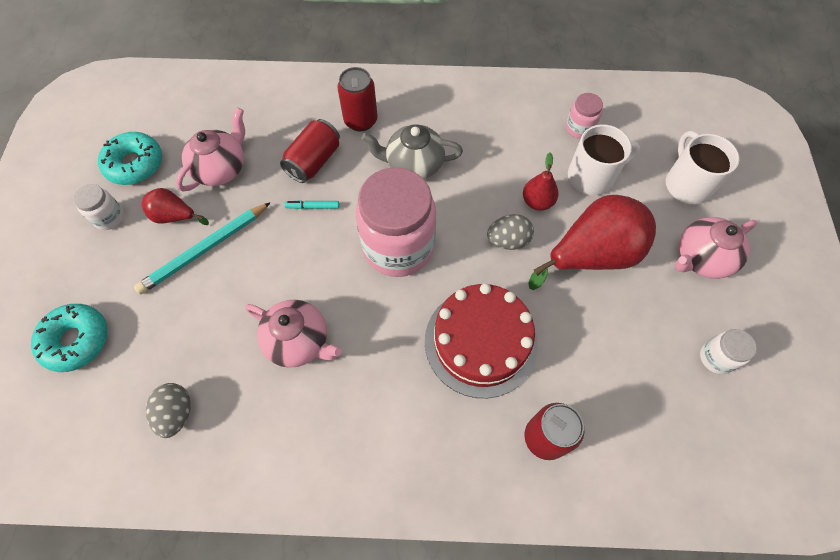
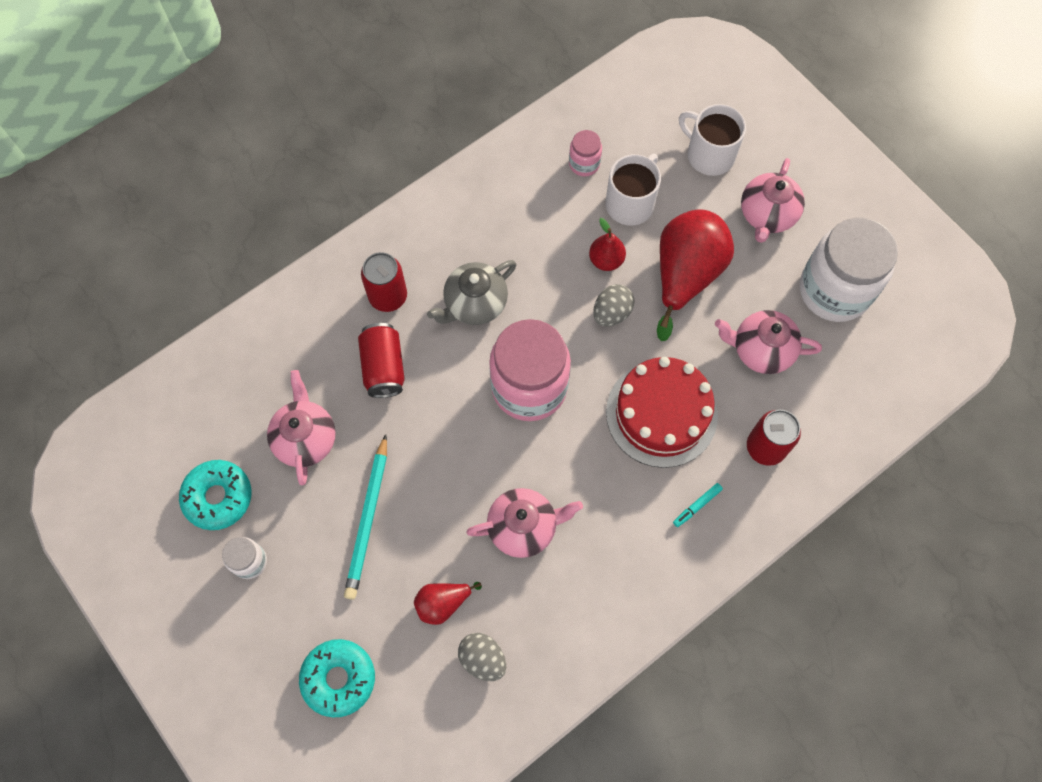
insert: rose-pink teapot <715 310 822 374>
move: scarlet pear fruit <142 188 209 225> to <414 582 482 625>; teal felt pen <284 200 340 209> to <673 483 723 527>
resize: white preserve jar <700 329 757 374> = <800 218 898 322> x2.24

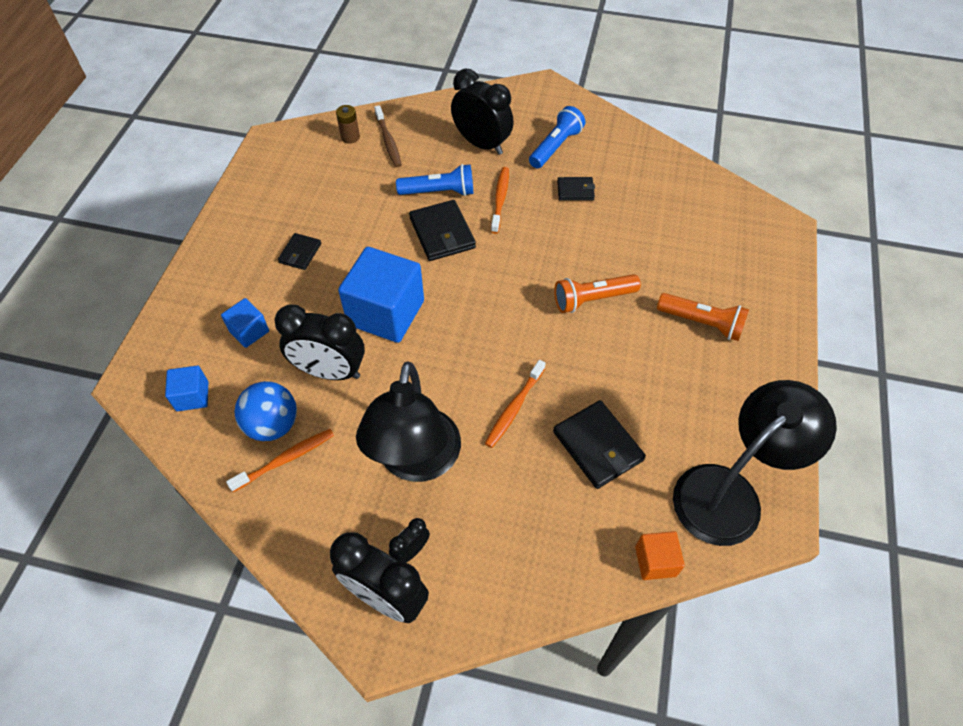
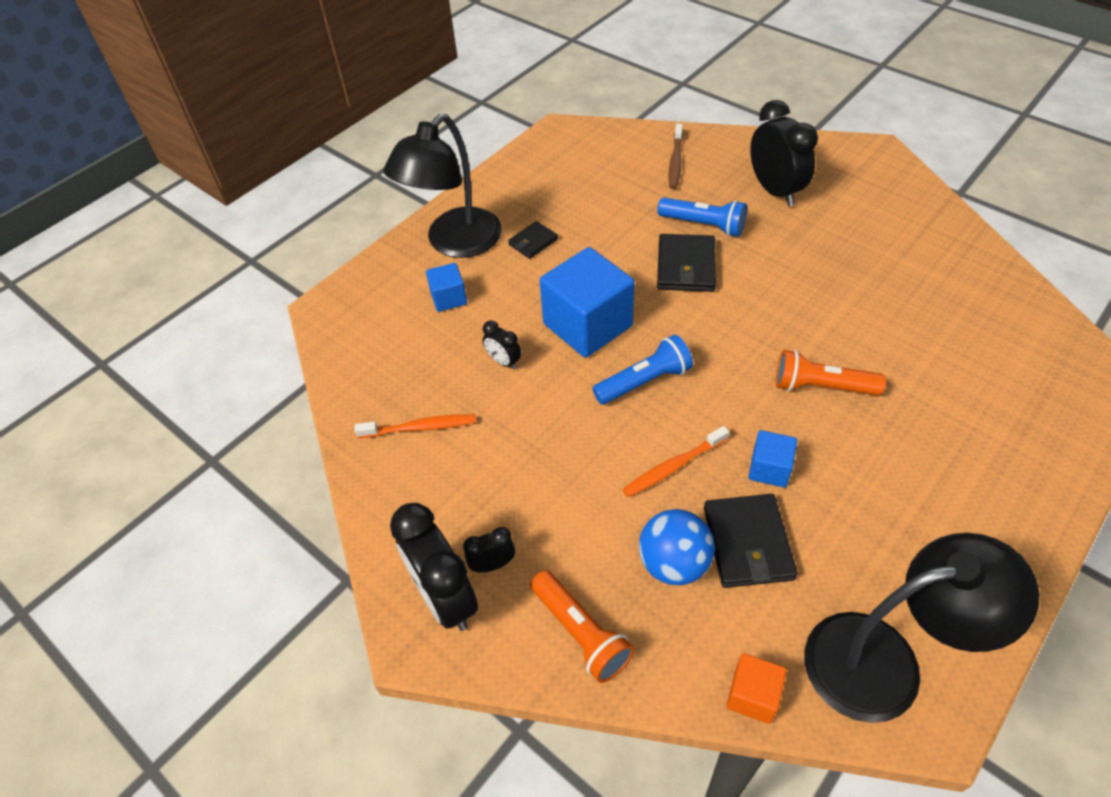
delete: russet power cell <336 105 360 144>; orange-coloured tooth brush <491 167 509 234>; jet-black wallet <557 177 595 201>
move: cobalt solid cube <165 366 208 411> to <749 430 797 487>; cobalt play ball <235 381 297 441> to <639 509 715 585>; jet-black lamp <356 361 461 482> to <383 114 502 258>; cobalt pocket torch <529 106 585 168> to <592 335 693 405>; orange-coloured pocket torch <657 293 749 341> to <530 570 634 683>
resize: jet-black clock <274 305 365 380> = <483 321 521 369> x0.48

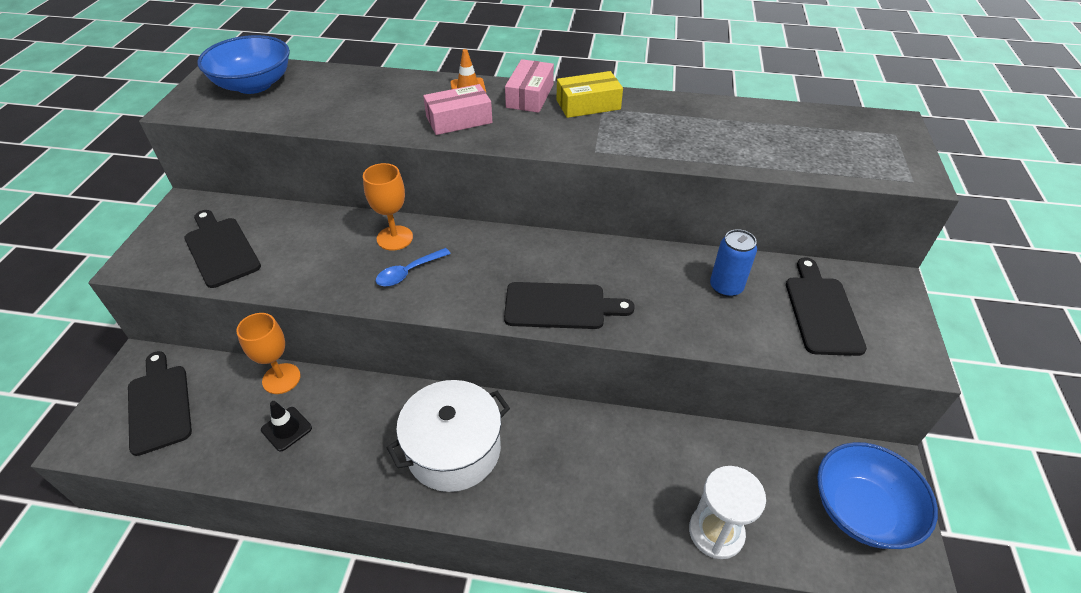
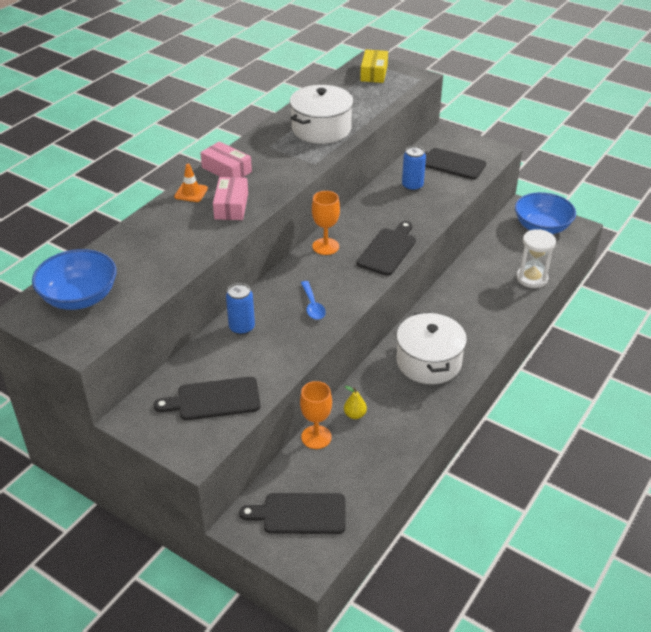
delete: jet-black traffic cone <261 401 312 452>
insert: cobalt tin <226 283 255 335>; white stockpot <290 85 353 144>; golden pear fruit <344 386 367 419>
move: orange-coloured chalice <363 163 413 251> to <312 191 340 255>; golden parcel <556 71 623 118> to <360 49 388 83>

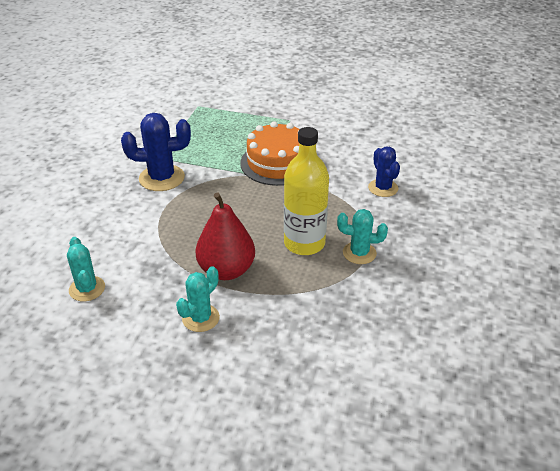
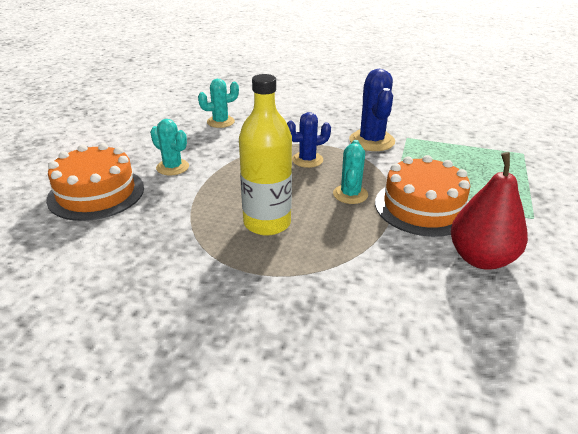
insert: orange-coloured layer cake <46 143 144 221>
move: scarlet pear fruit <195 192 255 280> to <451 152 528 270>; teal cactus <337 209 388 264> to <333 140 368 204>; cobalt cactus <368 147 400 197> to <287 112 331 168>

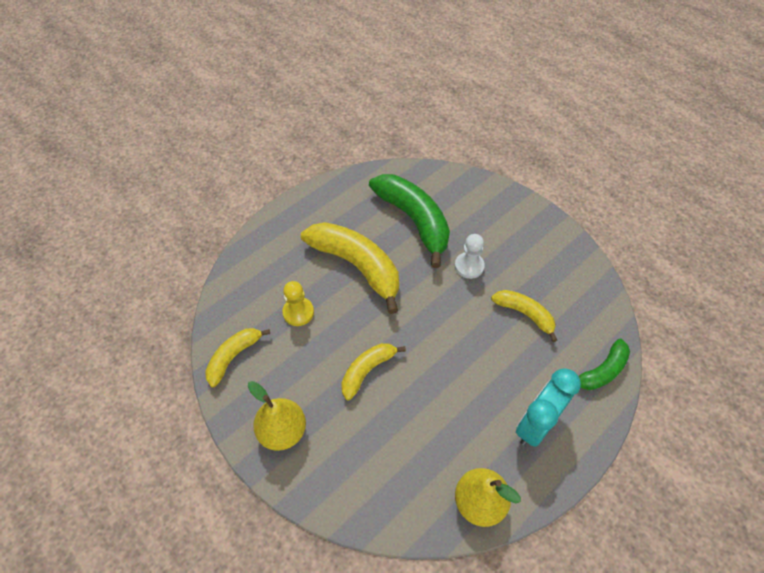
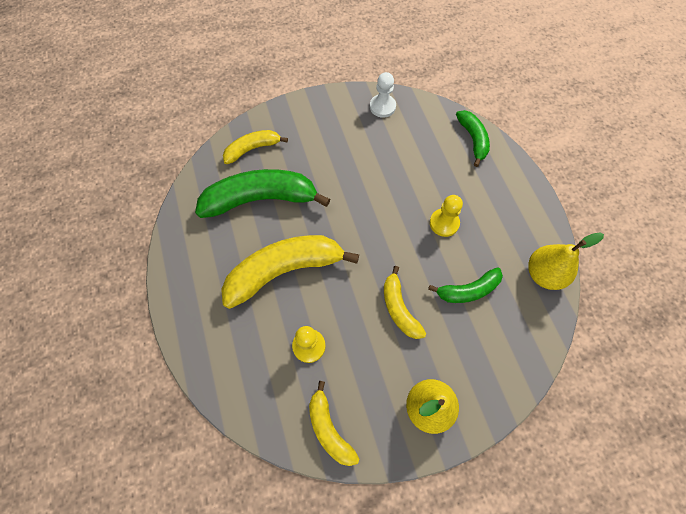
delete: teal clock <516 368 581 447>
insert: emerald toy banana <428 268 503 303>; golden game pawn <430 195 463 237>
move: white game pawn <455 234 485 279> to <370 72 396 118>; golden toy banana <491 290 557 342> to <223 130 288 164>

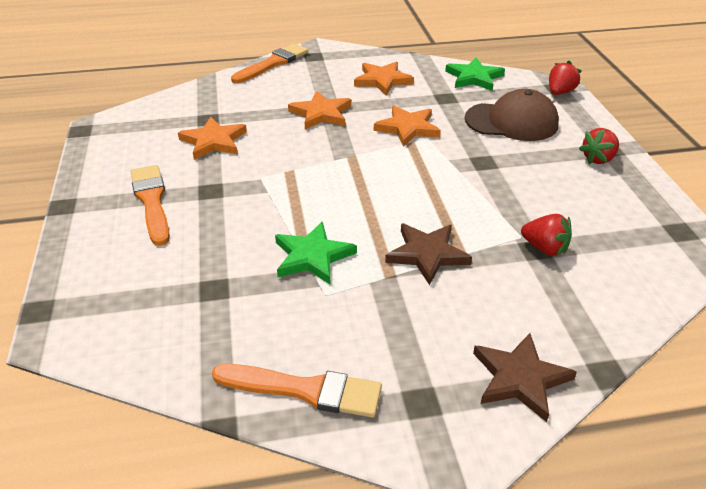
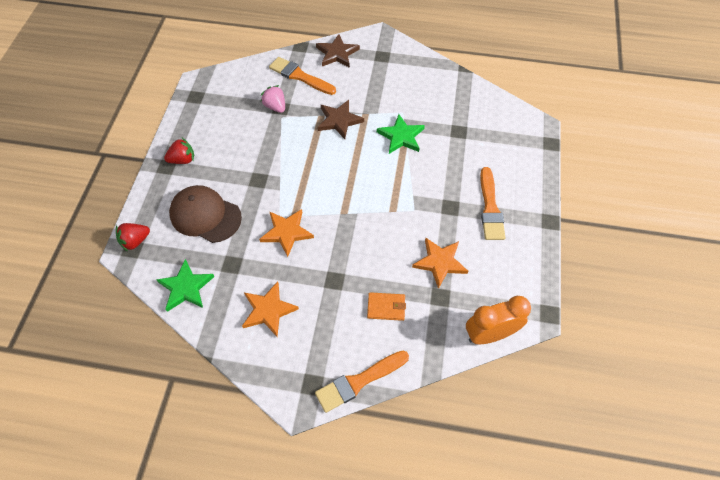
delete: orange-coloured star <288 91 351 129>
insert: orange-coloured wallet <367 292 406 321>; orange-coloured clock <466 296 531 344>
move: orange-coloured brush <212 364 382 417> to <269 57 336 95>
recolor: scarlet berry <521 214 572 256> to rose-pink berry <261 85 285 113>

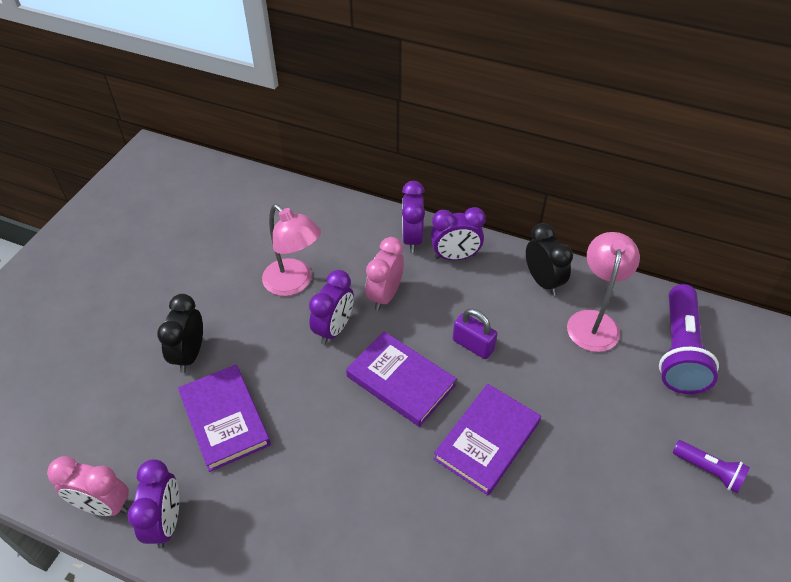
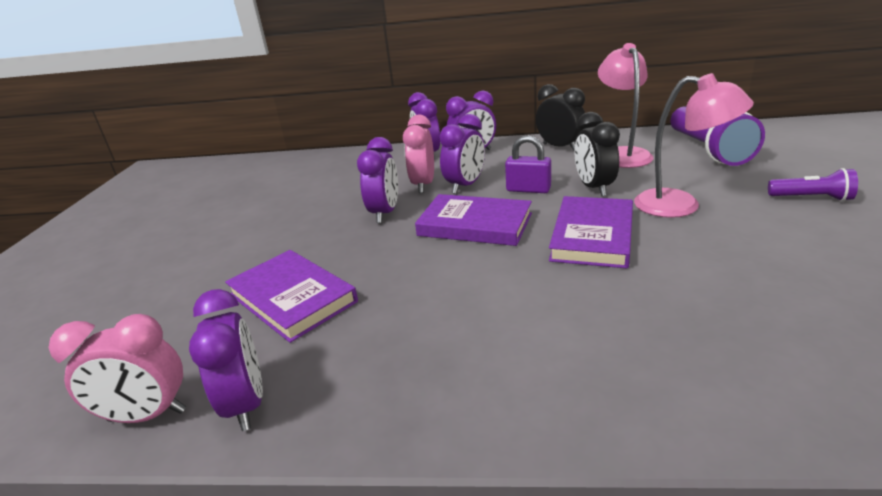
insert: violet clock <439 114 485 194>
move: jet-black clock <157 294 203 373> to <575 112 620 196>; rose-pink lamp <262 204 321 296> to <634 73 754 218>

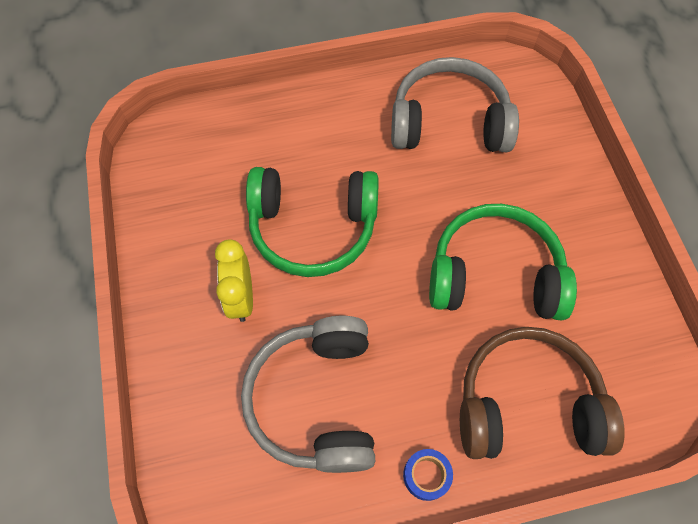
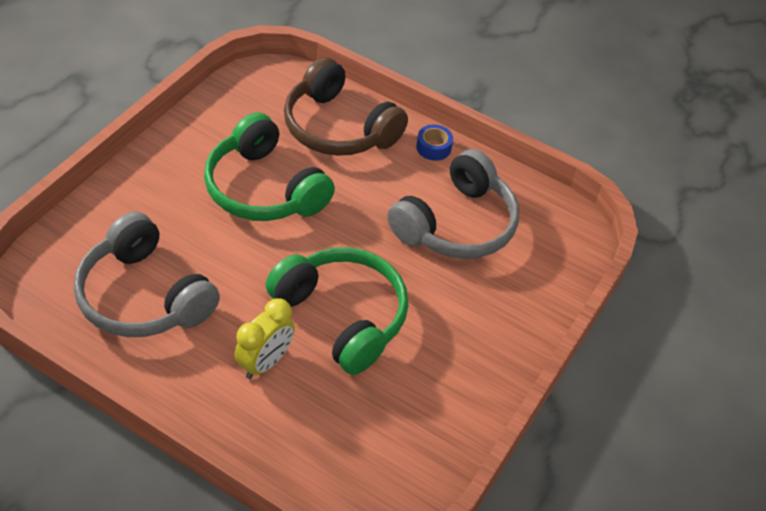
move: golden clock <215 240 253 322> to <234 298 295 379>

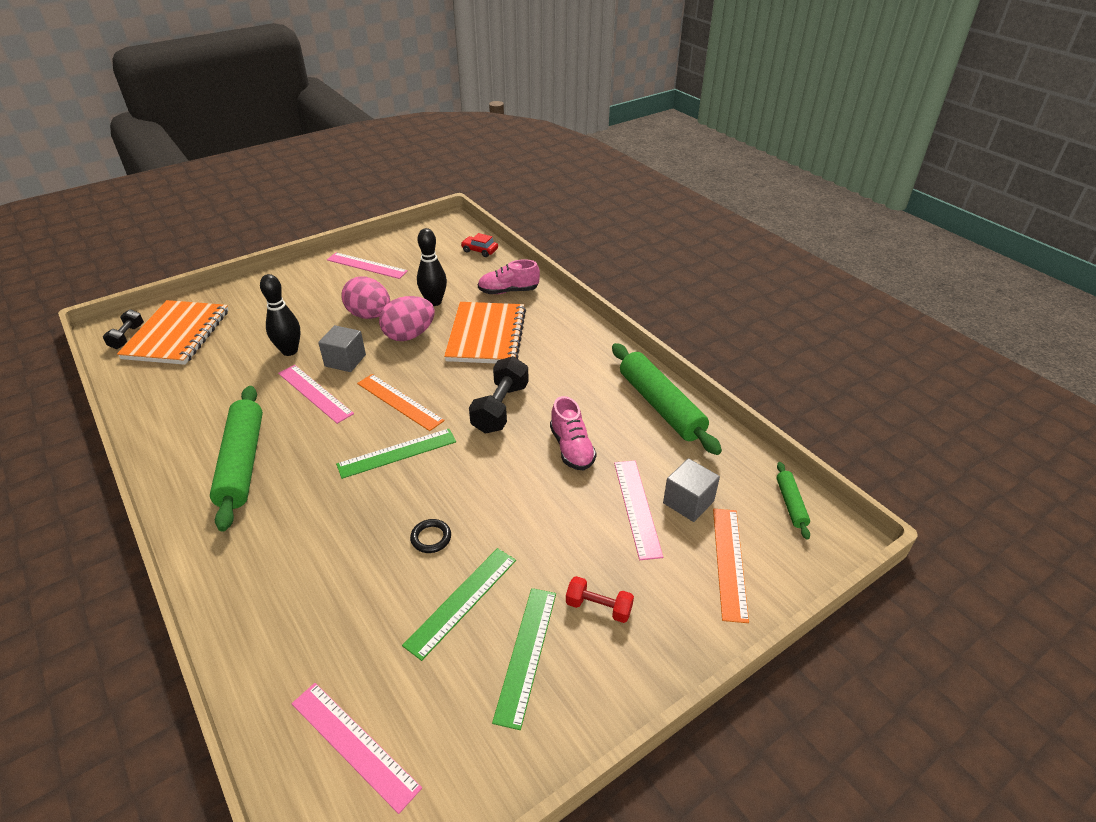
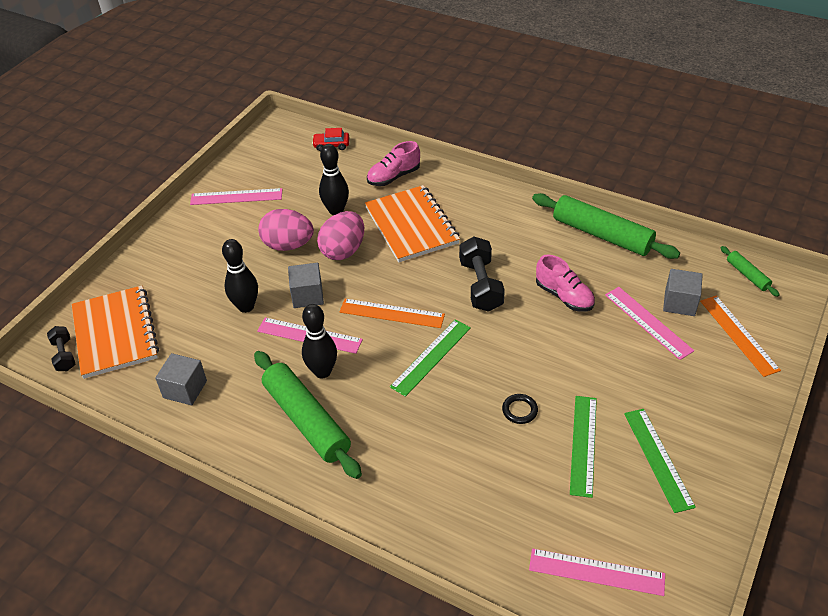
delete: scarlet free weight <566 576 634 623>
insert: grey solid cube <155 353 207 405>; jet-black tenpin <302 304 337 379>

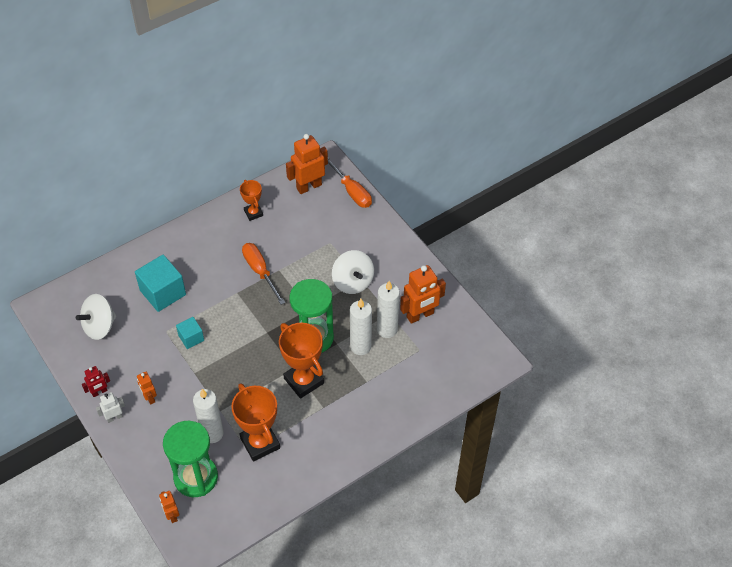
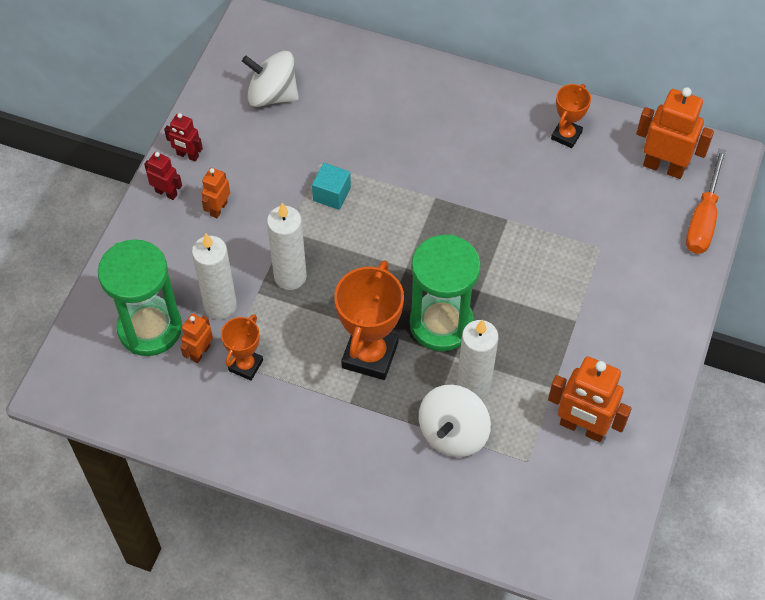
delete: teal solid cube <135 254 186 312>; orange-coloured screwdriver <242 243 285 305>
move: orange-coloured toy robot <159 491 179 523> to <180 313 213 363>; white whirligig <332 250 374 294> to <419 385 491 457>; white candle <377 281 400 338> to <267 203 307 290>
recolor: white toy robot <96 392 125 423> to scarlet toy robot <144 152 182 200>
resize: orange-coloured award cup <231 383 280 462> = <221 314 263 381> x0.57

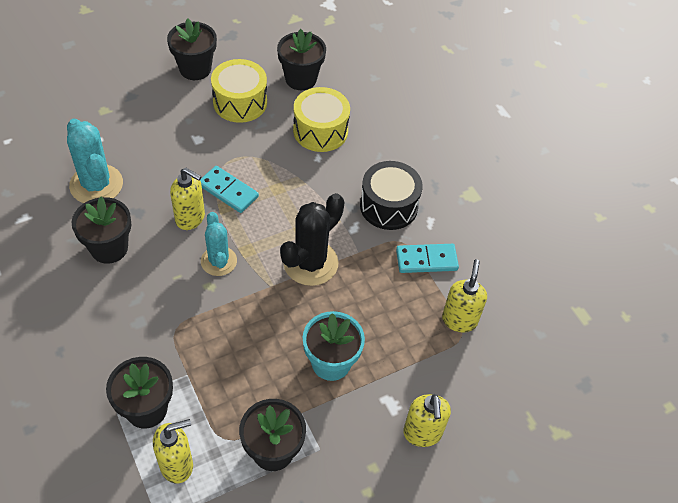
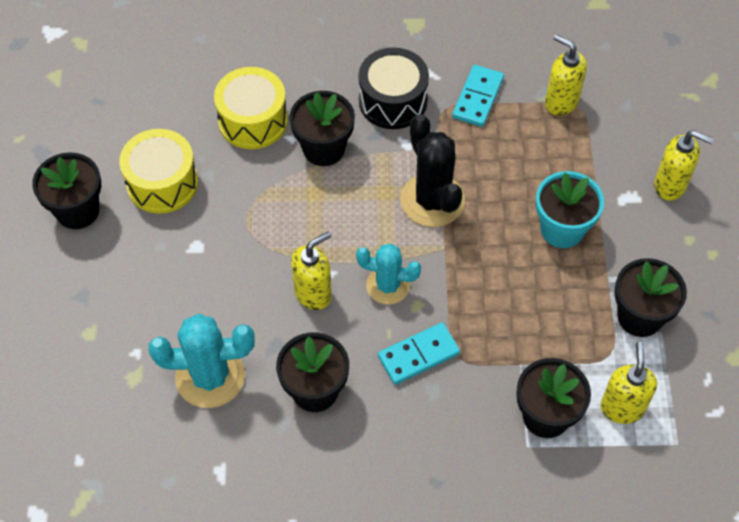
move: teal domino tile <200 166 259 213> to <378 322 460 385>; jet-black potted plant <277 29 326 90> to <289 91 355 166>

